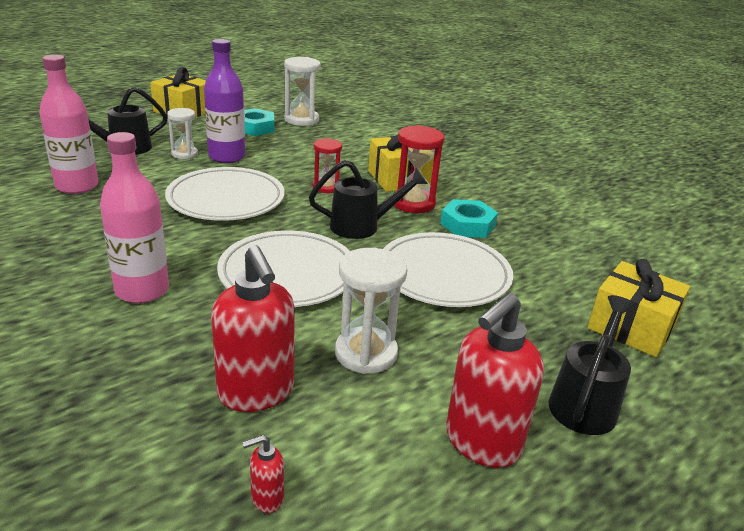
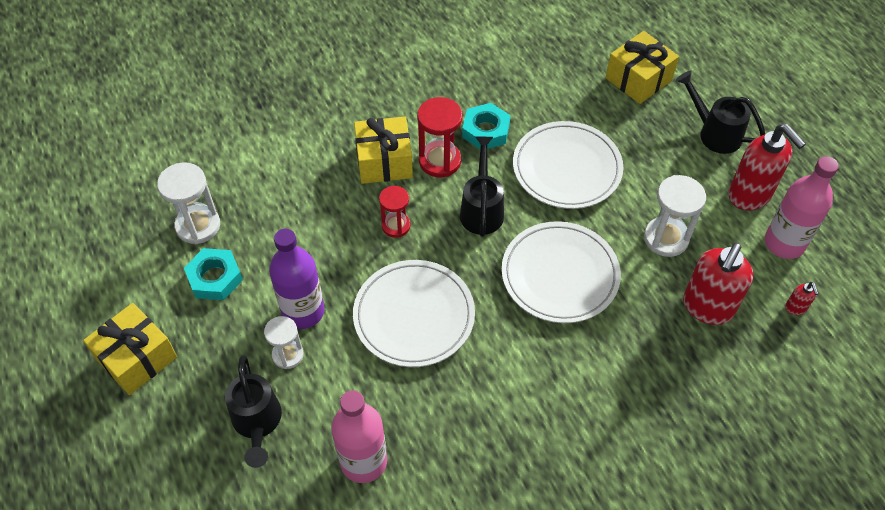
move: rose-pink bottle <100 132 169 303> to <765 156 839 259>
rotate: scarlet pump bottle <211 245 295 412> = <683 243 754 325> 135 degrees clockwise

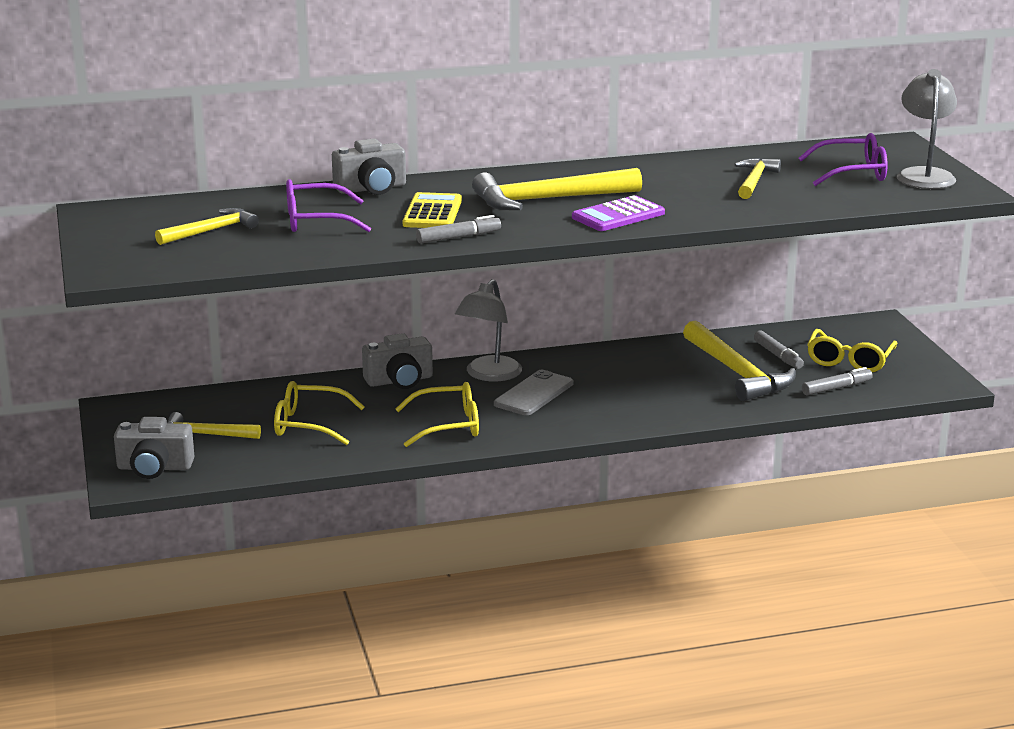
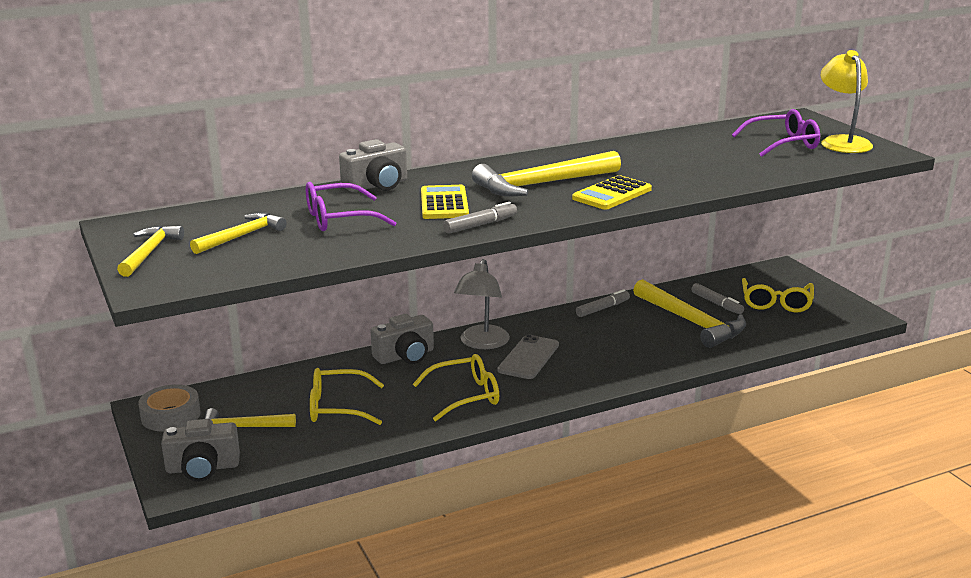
insert: grey roll of tape <138 384 200 432>
move: golden claw hammer <734 158 781 199> to <117 226 184 277>; grey felt pen <802 367 873 396> to <576 289 630 317>
recolor: violet adding machine <572 195 665 231> to golden adding machine <572 175 652 210>; grey lamp <897 69 957 189> to golden lamp <821 50 873 153>

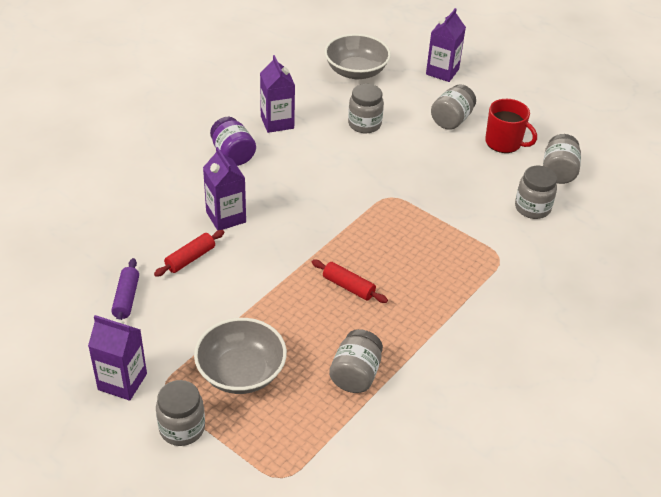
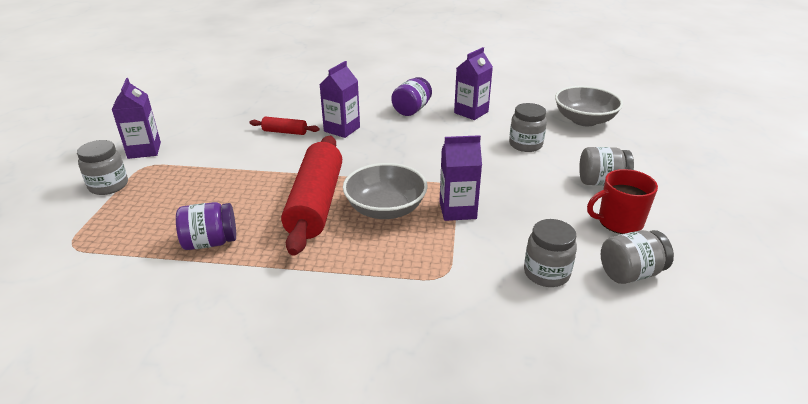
delete: violet rolling pin <111 258 139 320>
move: grey serving bowl <194 318 287 394> to <343 163 428 219>; violet juice carton <426 8 466 82> to <439 135 482 221>
recolor: grey preserve jar <329 329 383 393> to violet preserve jar <176 202 236 250>
rotate: scarlet coffee mug <485 99 537 153> = <587 169 658 234> 75 degrees clockwise
resize: scarlet rolling pin <312 260 388 303> = <281 136 342 256> x2.24

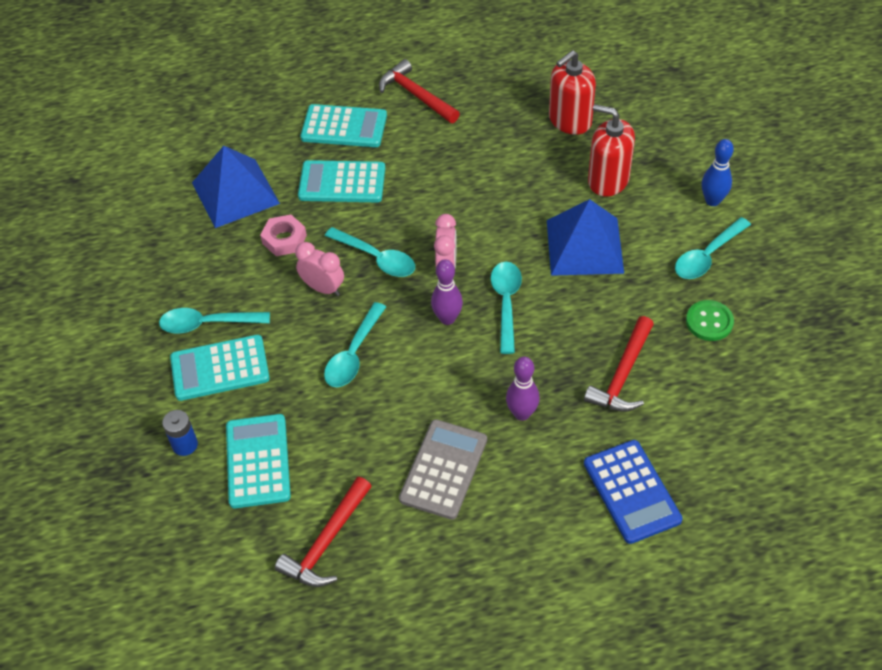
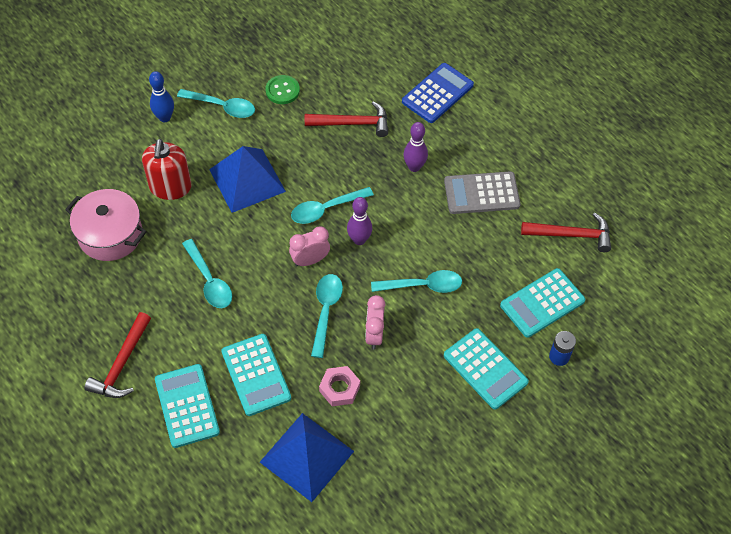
move: teal teaspoon <159 308 270 333> to <182 239 232 308>
replace: scarlet pump bottle <549 50 596 135> to rose-pink stockpot <65 189 147 261>

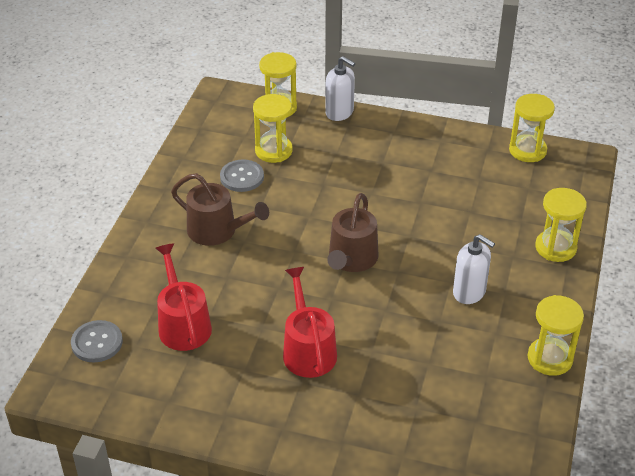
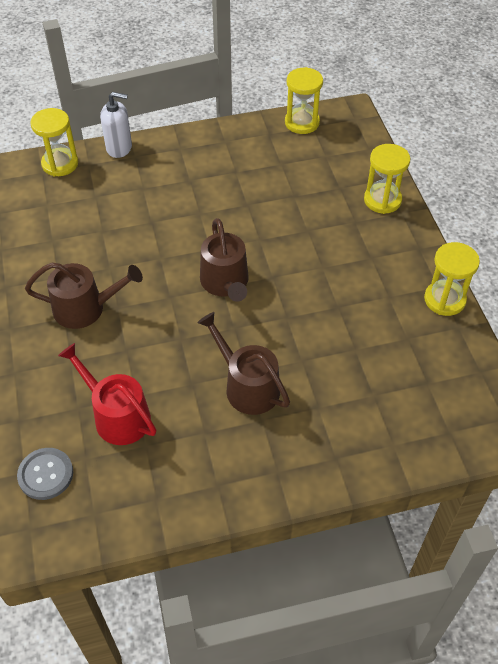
delete: grey shirt button <220 159 264 192>; golden sand timer <253 94 293 163>; white pump bottle <453 234 495 304>
recolor: scarlet sprinkling can <283 267 337 378> to russet sprinkling can <197 312 290 415>

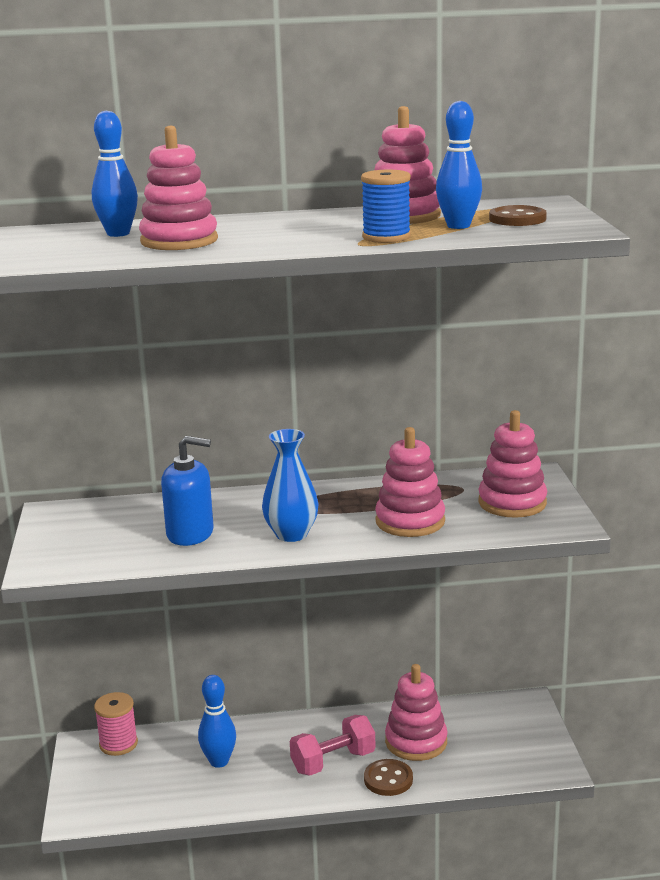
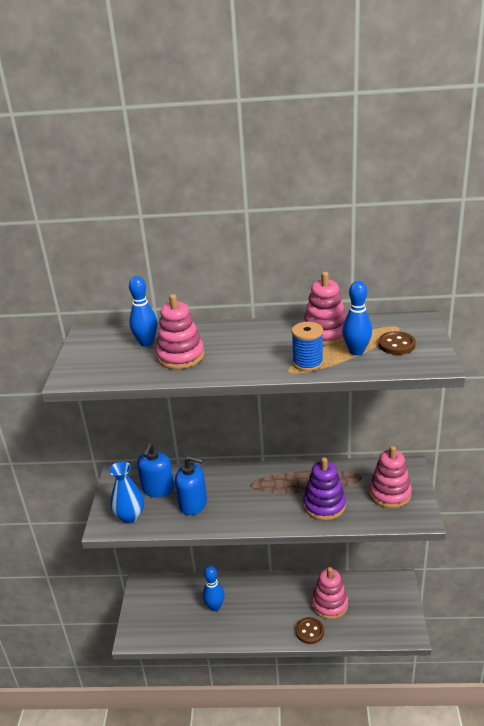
delete: rose-pink spool <94 692 138 756>; rose-pink free weight <290 715 376 776>
insert: cobalt pump bottle <137 443 174 497>
move: cobalt vase <262 429 319 542> to <109 461 144 523>
recolor: rose-pink stacking toy <375 427 445 537> to violet stacking toy <303 457 346 520>

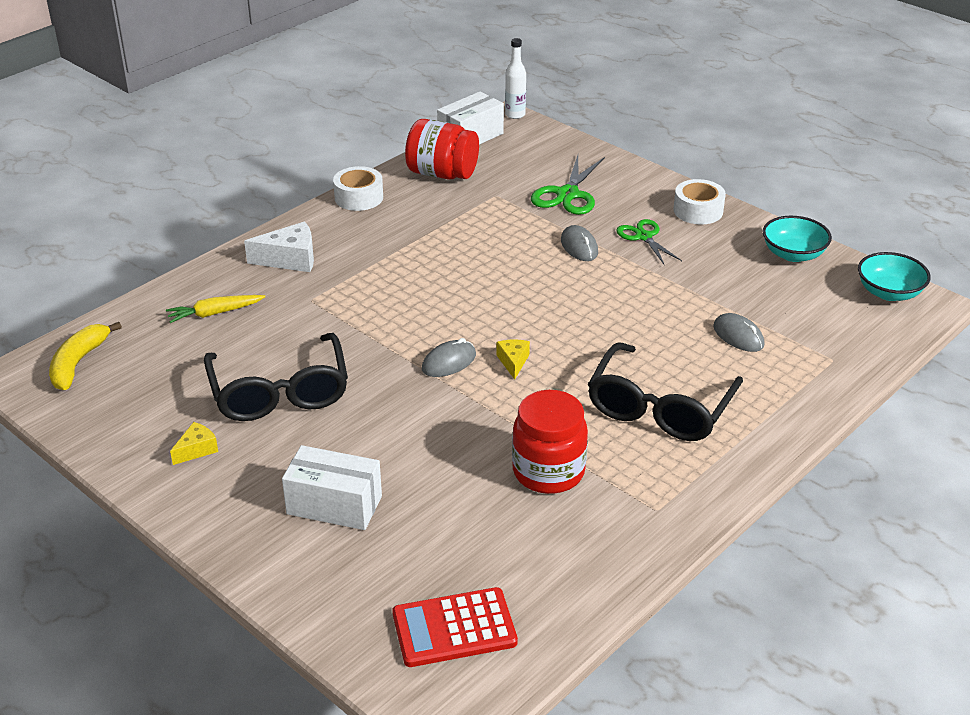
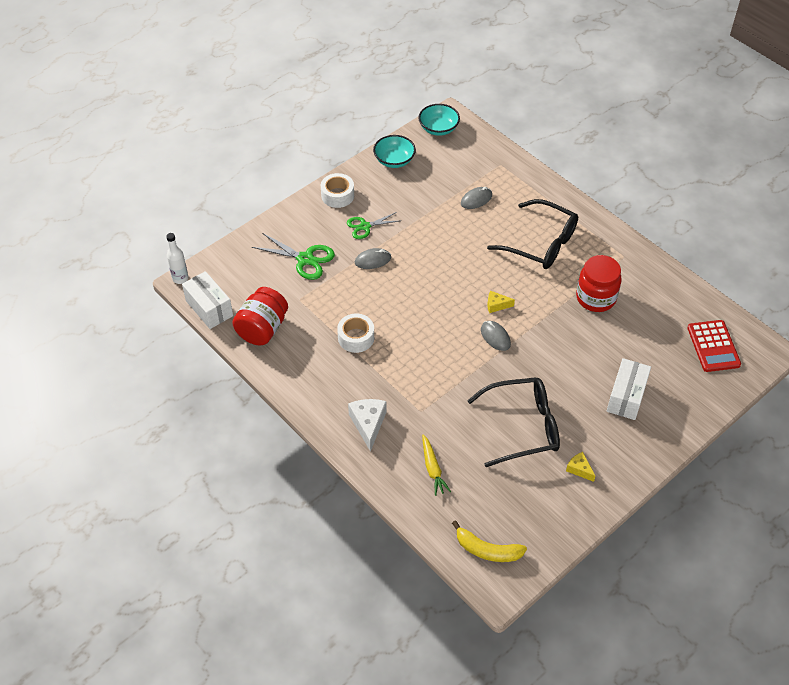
move: white roll of tape <333 166 383 211> to <337 314 374 353>

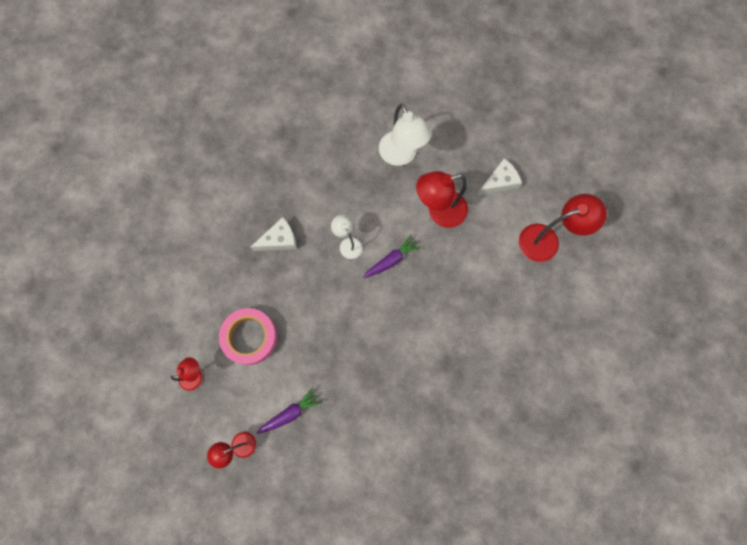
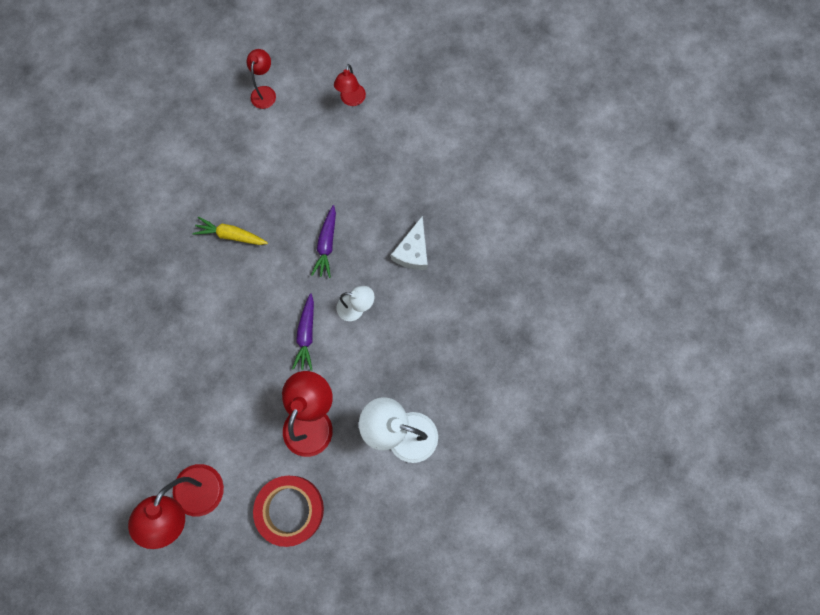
delete: rose-pink roll of tape <219 308 277 365>
insert: golden toy carrot <193 217 268 245>
move: violet toy carrot <257 388 322 434> to <311 205 336 278>
replace: white piece of cheese <478 158 522 195> to scarlet roll of tape <253 476 324 547>

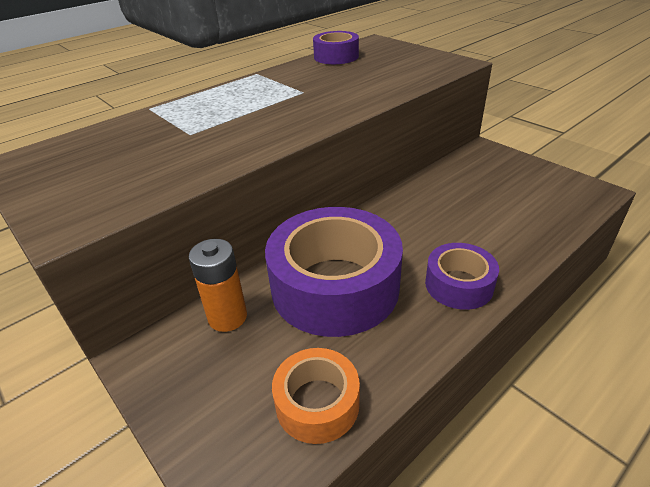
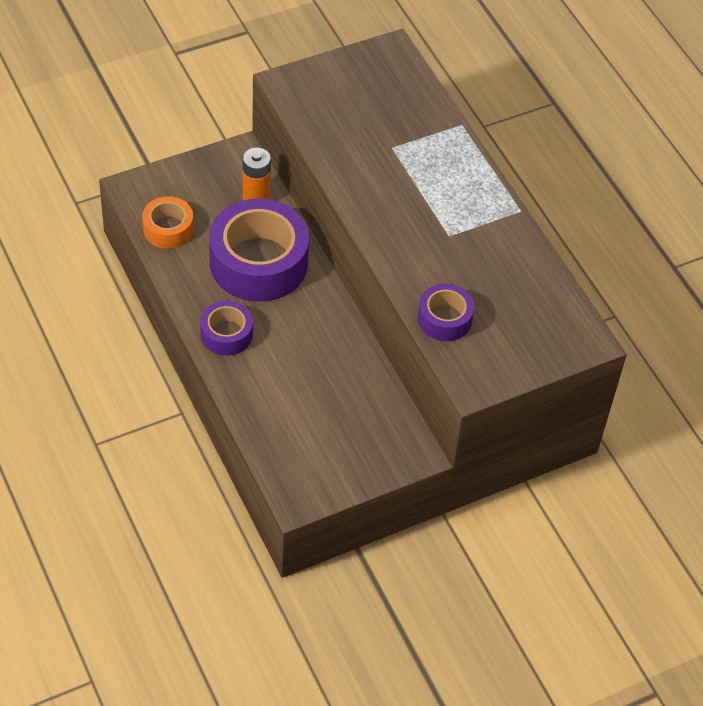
move: violet roll of tape <313 31 359 64> to <417 284 474 341>

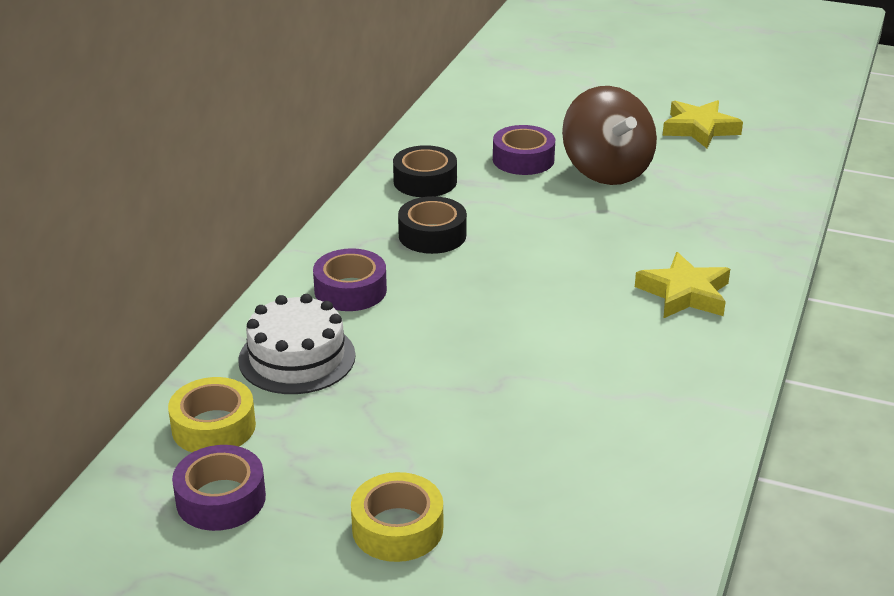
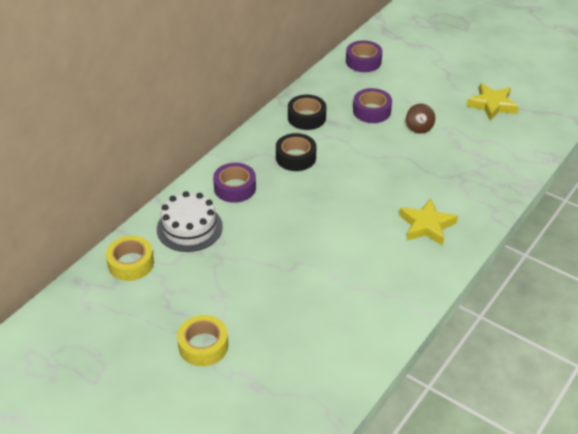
move: violet roll of tape <172 445 266 531> to <346 40 382 72>
resize: russet whirligig <562 86 657 185> = <406 104 435 134> x0.48

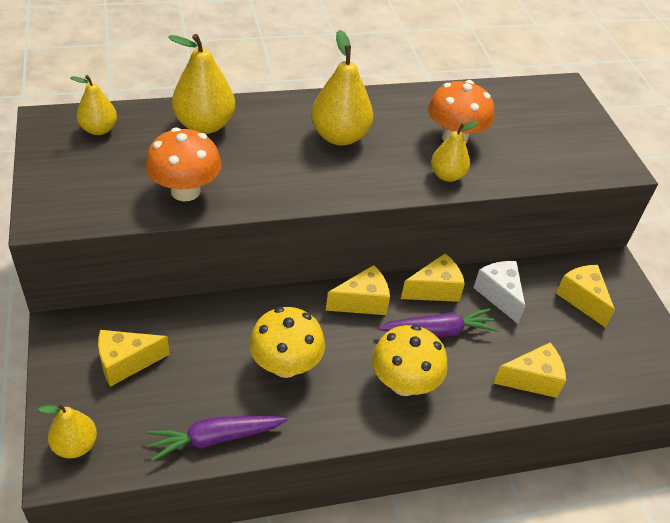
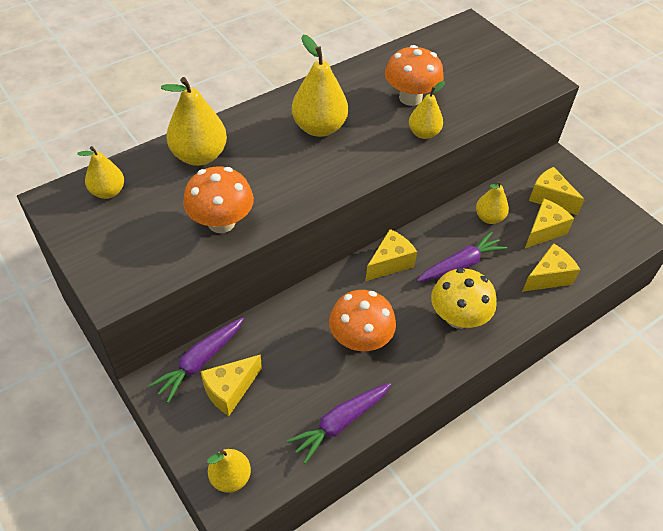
insert: violet toy carrot <149 317 244 403>
move: golden piece of cheese <401 253 465 302> to <525 199 574 249>
replace: white piece of cheese <473 261 525 324> to golden pear fruit <476 181 509 224>
recolor: golden mushroom <249 307 325 378> to orange-coloured mushroom <329 290 396 351>

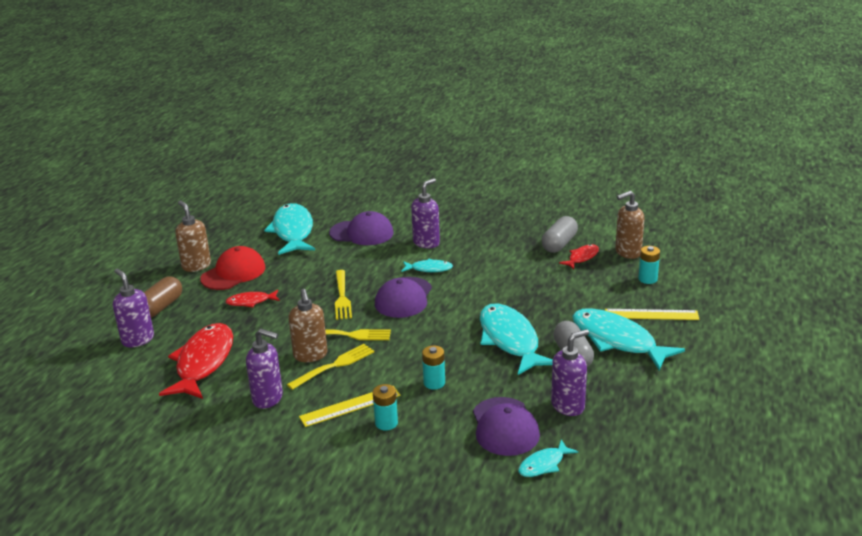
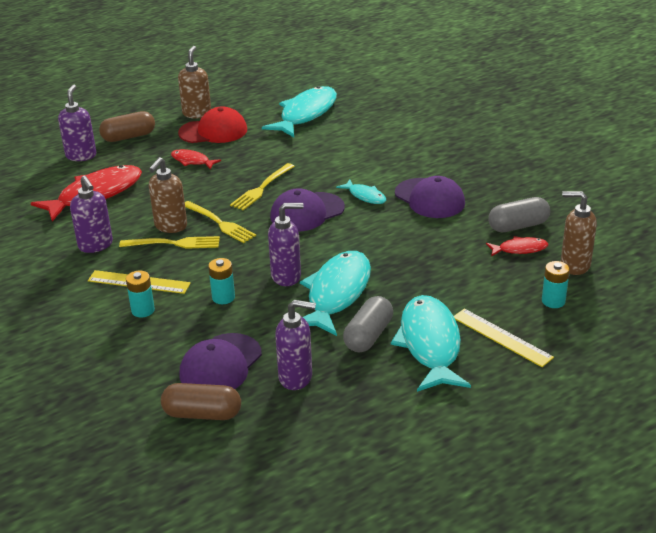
move: violet peaked cap <329 211 394 245> to <395 176 465 218>; violet pump bottle <411 178 440 248> to <268 203 304 286>
replace: teal toy fish <518 440 578 477> to russet pill <161 383 241 420>

